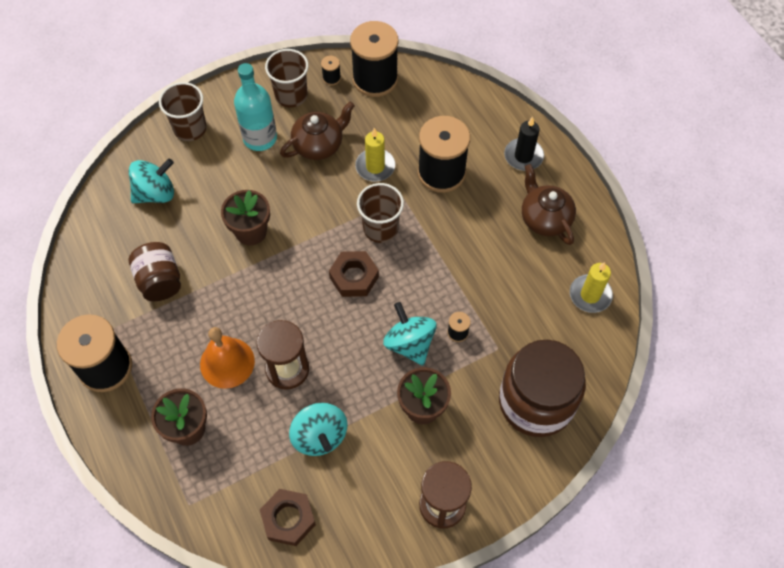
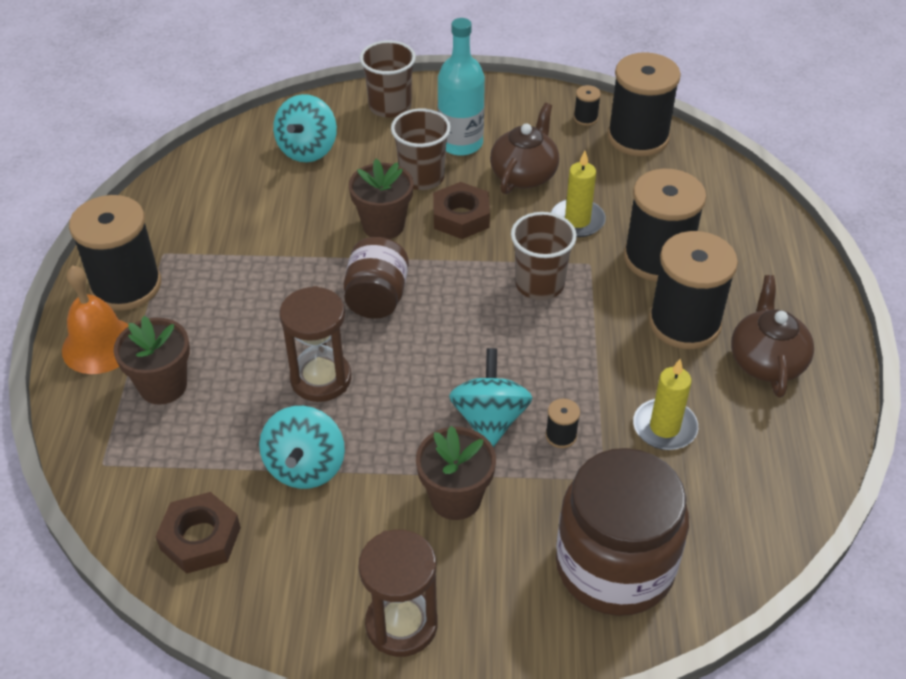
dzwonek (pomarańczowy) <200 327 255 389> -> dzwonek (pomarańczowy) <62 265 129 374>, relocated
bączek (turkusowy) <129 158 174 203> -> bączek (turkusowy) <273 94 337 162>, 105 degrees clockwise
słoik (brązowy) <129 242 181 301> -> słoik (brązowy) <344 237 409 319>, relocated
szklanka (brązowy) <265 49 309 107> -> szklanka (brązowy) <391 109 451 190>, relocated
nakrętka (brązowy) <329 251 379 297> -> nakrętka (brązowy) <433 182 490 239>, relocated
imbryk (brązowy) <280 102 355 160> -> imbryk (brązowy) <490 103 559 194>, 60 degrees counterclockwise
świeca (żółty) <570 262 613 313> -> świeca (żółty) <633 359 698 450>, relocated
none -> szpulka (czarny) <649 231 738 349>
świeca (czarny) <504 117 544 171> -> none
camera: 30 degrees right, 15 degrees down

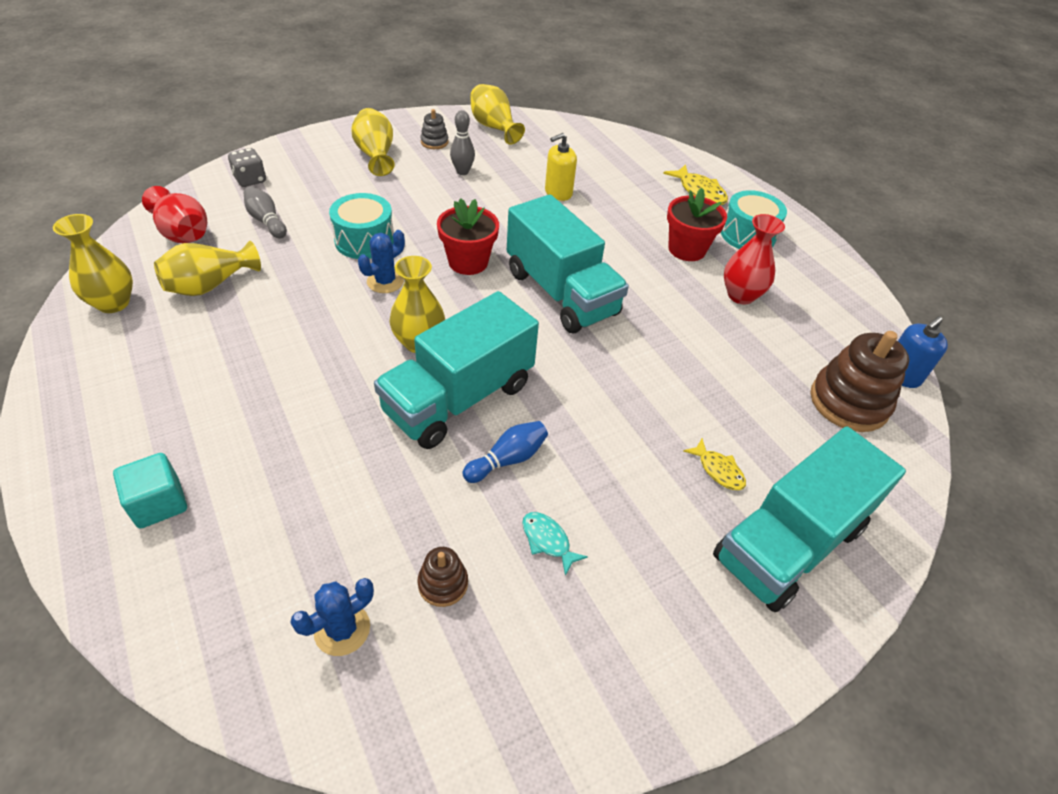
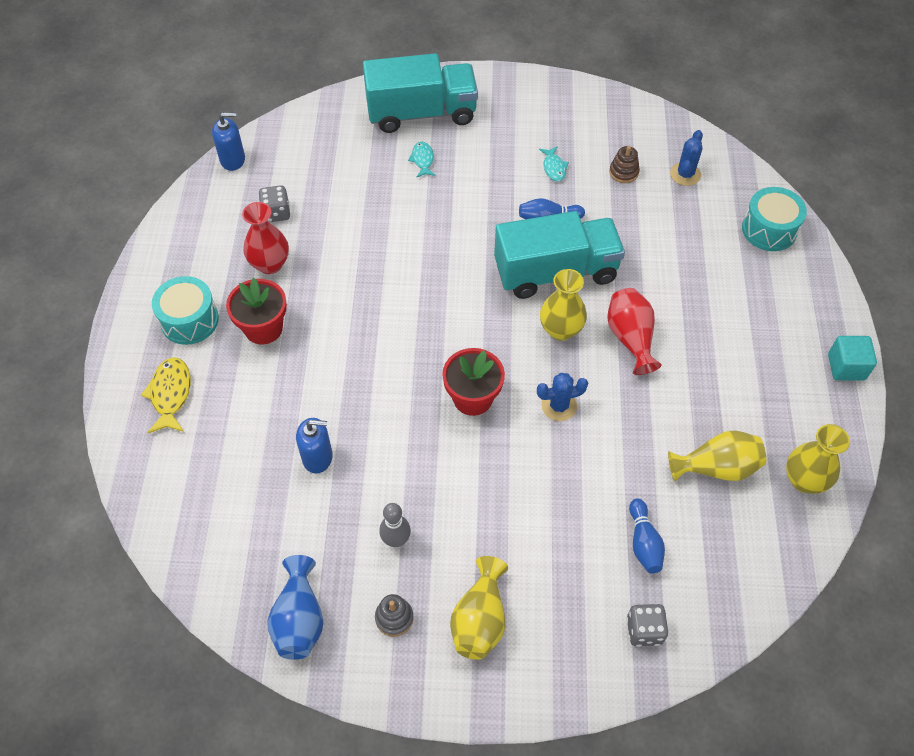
none -> kostka do gry (szary) <258 185 290 222>
wazon (żółty) <470 84 525 144> -> wazon (niebieski) <267 555 324 660>
dozownik mydła (żółty) <545 133 577 201> -> dozownik mydła (niebieski) <296 418 333 474>
ryba (żółty) <684 438 746 490> -> ryba (turkusowy) <408 141 436 178>
wazon (czerwony) <142 186 207 243> -> wazon (czerwony) <607 288 662 375>, relocated
kręgiel (szary) <244 186 287 238> -> kręgiel (niebieski) <629 498 665 573>
kaktus (niebieski) <290 578 374 656> -> kaktus (niebieski) <670 130 703 186>, 60 degrees counterclockwise
bęben (turkusowy) <329 193 394 259> -> bęben (turkusowy) <742 187 807 251>, relocated
sześcian (turkusowy) <113 453 187 529> -> sześcian (turkusowy) <828 336 877 381>, relocated
ciężarówka (turkusowy) <507 194 629 333> -> none
zabawka nakładanka (brązowy) <810 331 909 432> -> none
camera: 145 degrees left, 10 degrees up

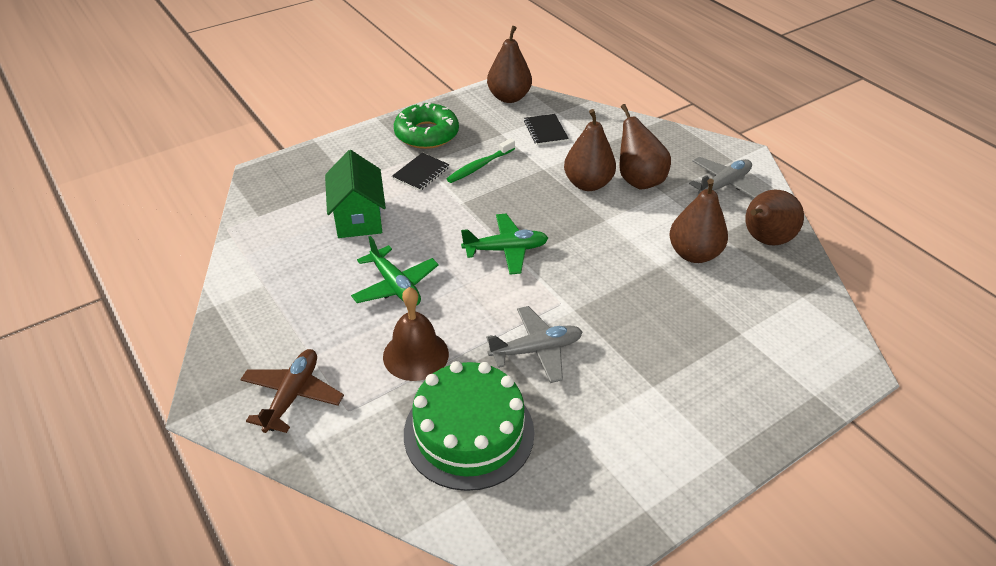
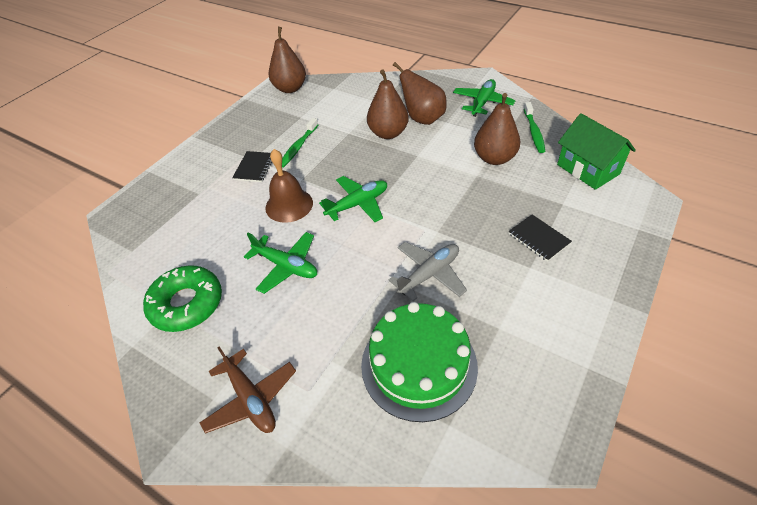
donut (zielony) <394 103 459 149> -> donut (zielony) <143 265 222 332>, relocated
samolot (brązowy) <240 349 344 433> -> samolot (brązowy) <200 346 296 434>, 150 degrees clockwise
dzwonek (brązowy) <383 287 449 381> -> dzwonek (brązowy) <265 149 313 223>, relocated
samolot (szary) <689 157 761 198> -> samolot (zielony) <453 79 516 117>
zeszyt (czarny) <524 114 569 145> -> zeszyt (czarny) <509 214 572 262>, relocated
gruszka (brązowy) <746 190 804 246> -> szczoteczka do zębów (zielony) <524 102 545 153>
domek (zielony) <325 150 386 238> -> domek (zielony) <557 113 636 190>, relocated
camera: 20 degrees left, 5 degrees up

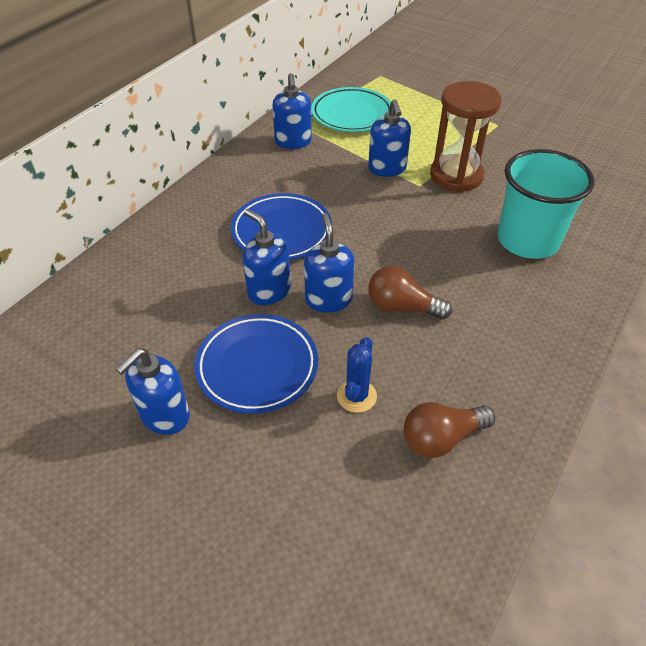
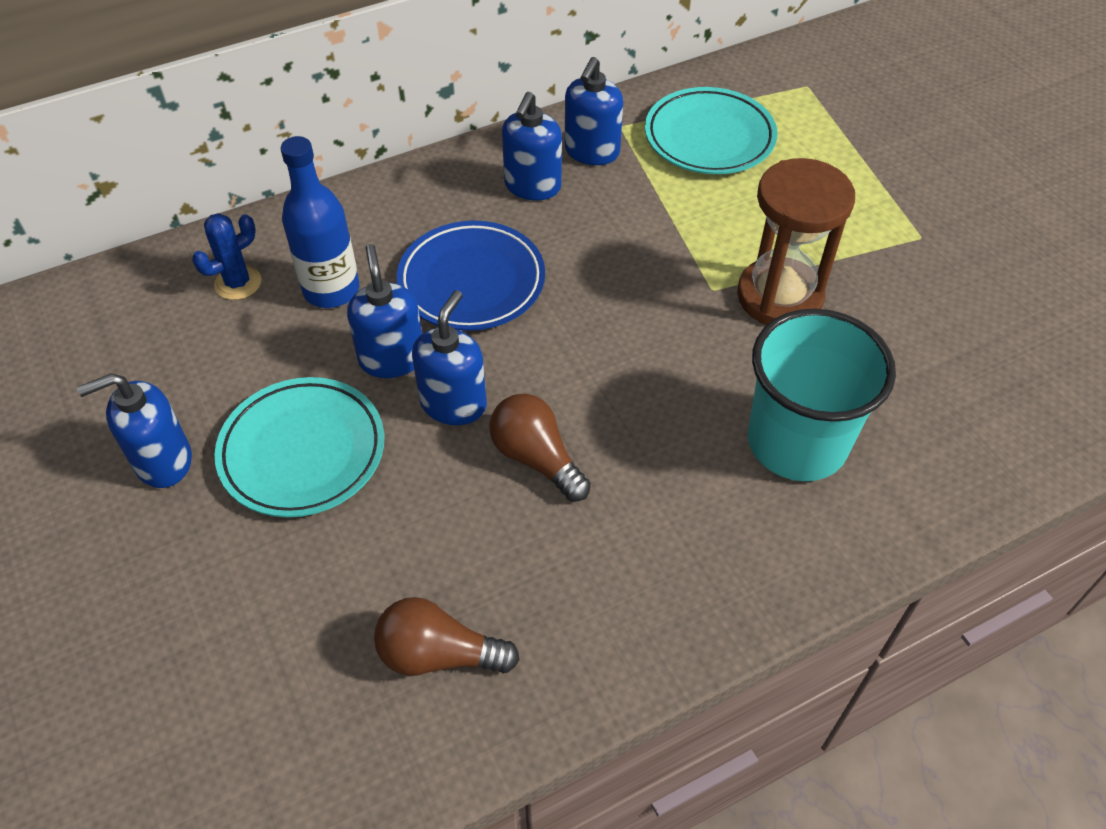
kaktus (niebieski) <337 337 377 413> -> kaktus (niebieski) <192 213 261 300>, relocated
talerz (niebieski) <194 314 318 414> -> talerz (turkusowy) <214 377 384 517>
none -> butelka (niebieski) <281 136 359 308>
dozownik mydła (niebieski) <368 99 411 177> -> dozownik mydła (niebieski) <502 92 562 201>, relocated
camera: 30 degrees right, 5 degrees up

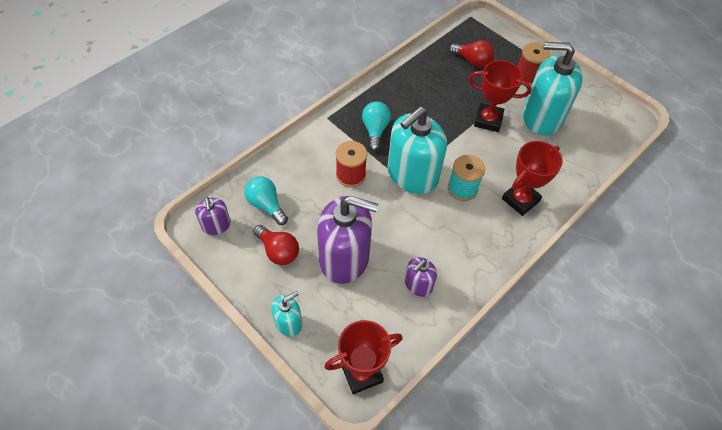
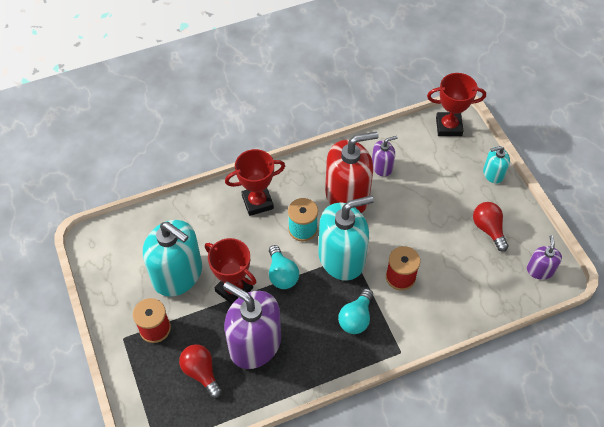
dozownik mydła (fioletowy) <317 196 378 284> -> dozownik mydła (fioletowy) <223 282 281 369>, relocated
żarówka (turkusowy) <244 176 288 225> -> żarówka (turkusowy) <269 245 299 289>, relocated
none -> dozownik mydła (czerwony) <325 132 379 213>
camera: 155 degrees left, 0 degrees up

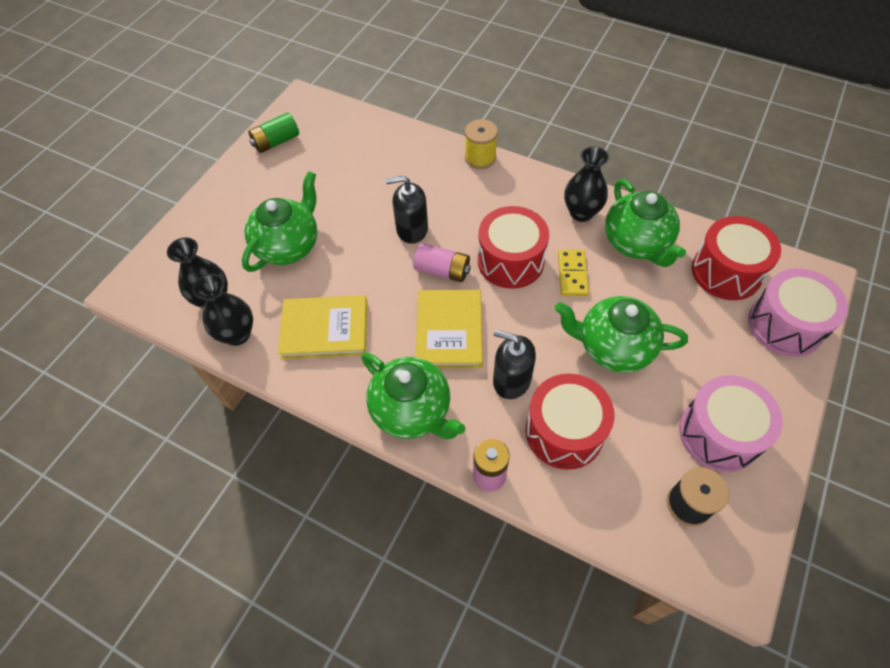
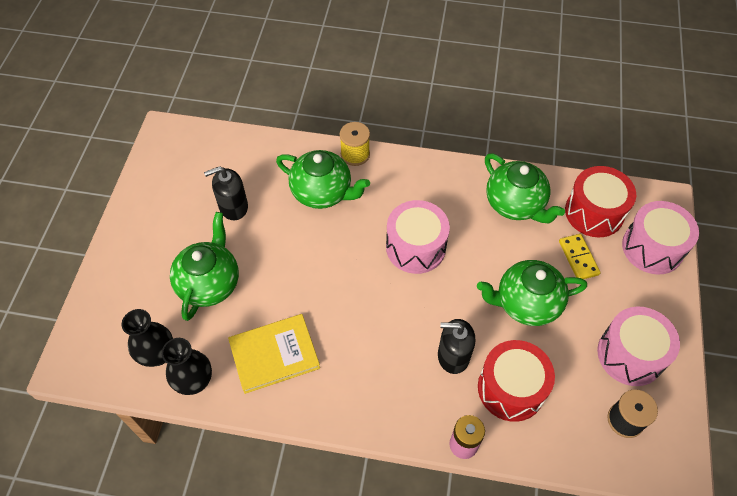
dozownik mydła (czarny) <386 176 428 244> -> dozownik mydła (czarny) <204 166 248 220>, relocated
imbryk (zielony) <361 352 465 439> -> imbryk (zielony) <276 150 370 209>, relocated
bęben (czerwony) <478 206 549 289> -> bęben (różowy) <386 200 450 274>
kostka domina (żółty) <558 249 589 296> -> kostka domina (żółty) <559 234 601 279>, relocated
bateria (zielony) <248 113 299 153> -> none
bateria (różowy) <413 243 471 282> -> none
książka (żółty) <416 290 483 368> -> none
wazon (czarny) <564 146 609 222> -> none
camera: 20 degrees left, 0 degrees up

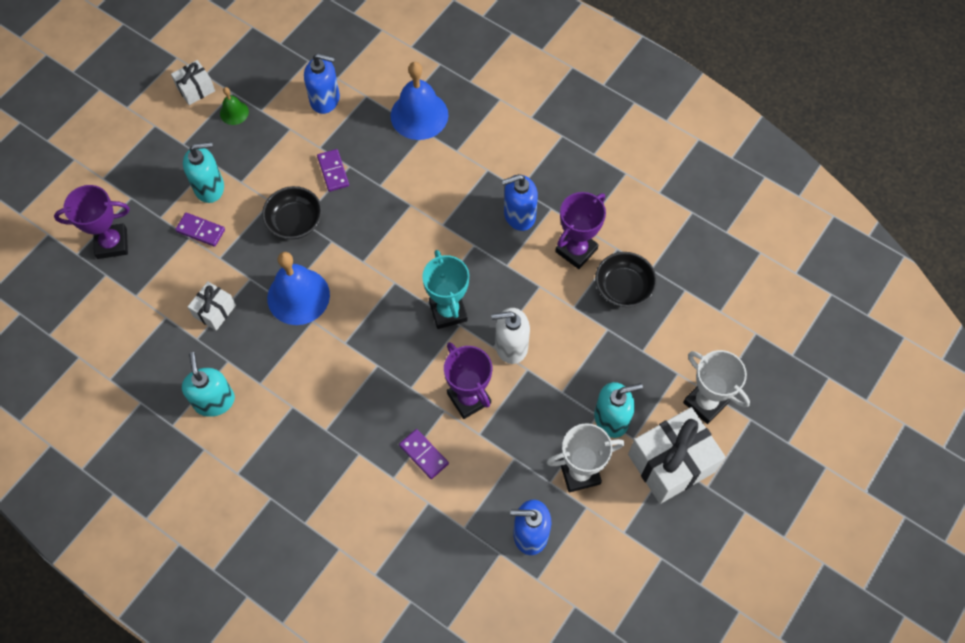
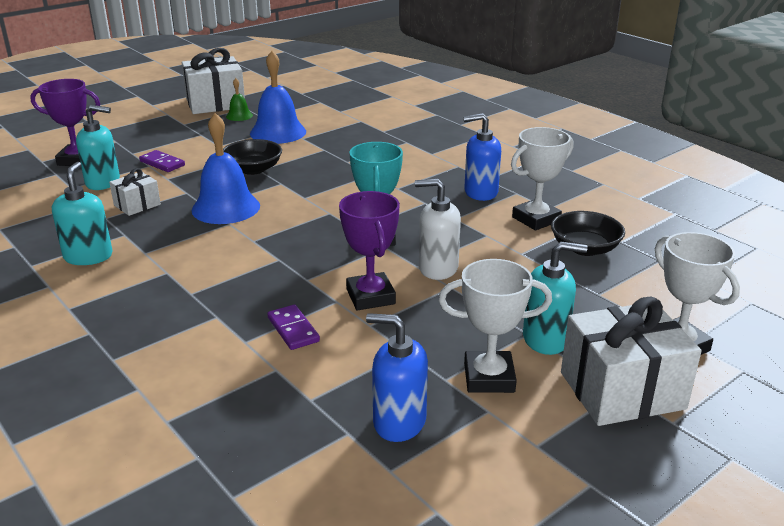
dozownik mydła (turkusowy) <183 142 224 203> -> dozownik mydła (turkusowy) <76 105 120 190>, relocated
prezent (biały) <171 60 215 105> -> prezent (biały) <181 48 245 114>, x1.92
dzwonek (niebieski) <391 62 448 140> -> dzwonek (niebieski) <250 51 306 144>, relocated
puchar (fioletowy) <555 192 606 269> -> puchar (biały) <511 127 573 230>
dozownik mydła (niebieski) <304 53 340 114> -> none
kostka domina (fioletowy) <317 149 349 192> -> none
camera: 15 degrees right, 35 degrees down

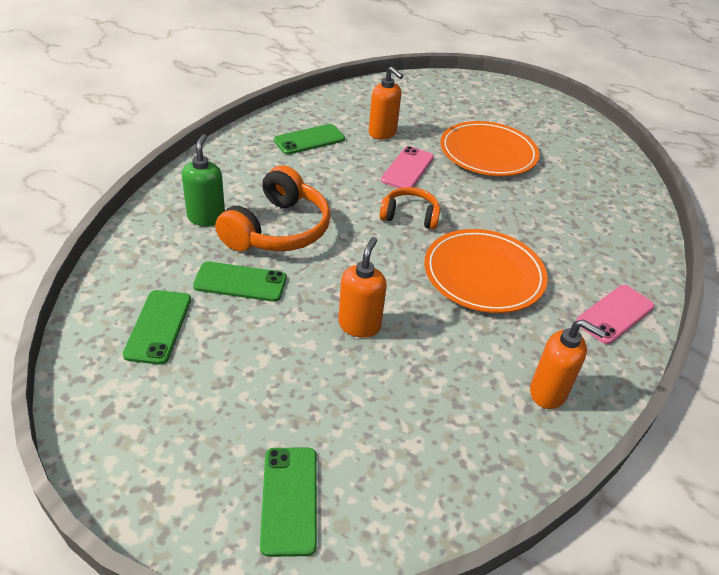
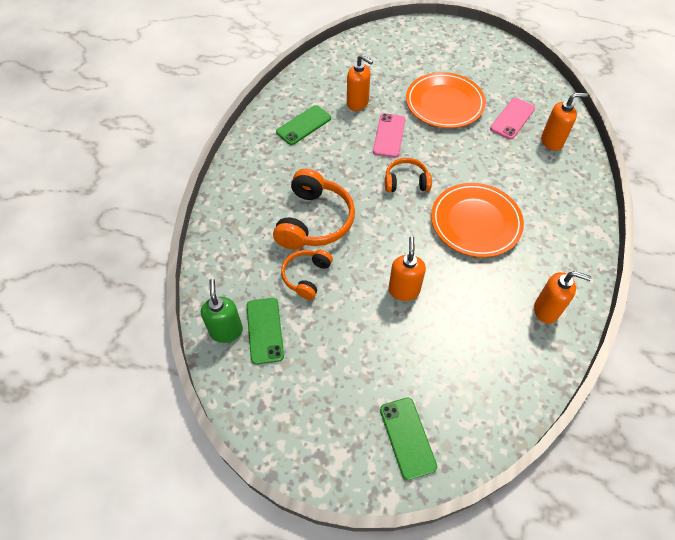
dozownik mydła (zielony) <182 134 225 226> -> dozownik mydła (zielony) <201 279 243 343>, relocated
telefon (zielony) <193 262 286 302> -> słuchawki (pomarańczowy) <281 250 333 300>
telefon (różowy) <576 285 655 344> -> telefon (różowy) <490 98 535 139>, relocated
none -> dozownik mydła (pomarańczowy) <541 93 588 151>
camera: 10 degrees left, 15 degrees up

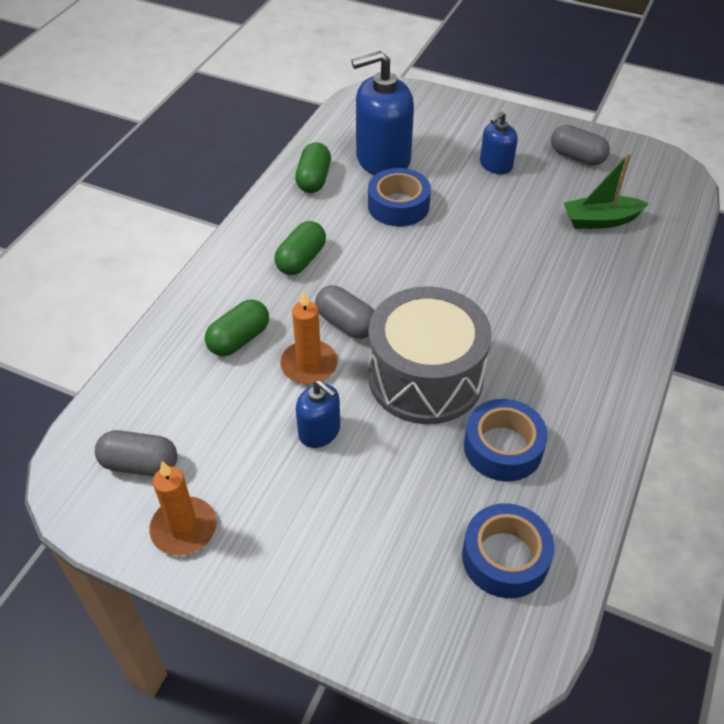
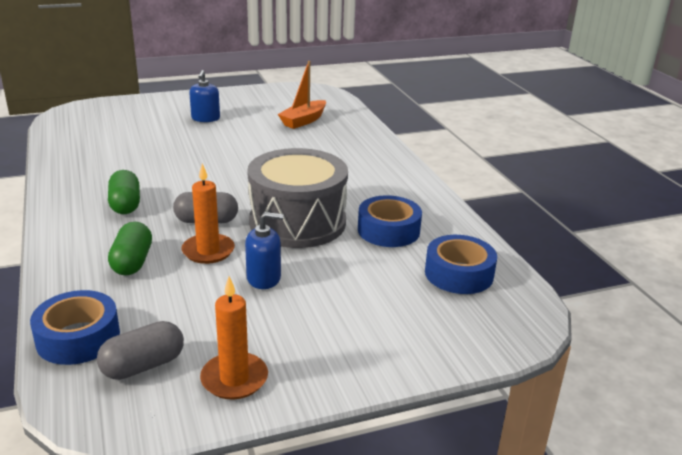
taśma klejąca (niebieski) <368 168 431 226> -> taśma klejąca (niebieski) <30 290 120 365>, relocated
łódka (zielony) <564 153 649 229> -> łódka (pomarańczowy) <278 61 326 129>
kapsułka (zielony) <295 142 331 193> -> none
dozownik mydła (niebieski) <351 51 414 175> -> none
kapsułka (szary) <551 125 610 166> -> none
camera: 45 degrees left, 20 degrees down

